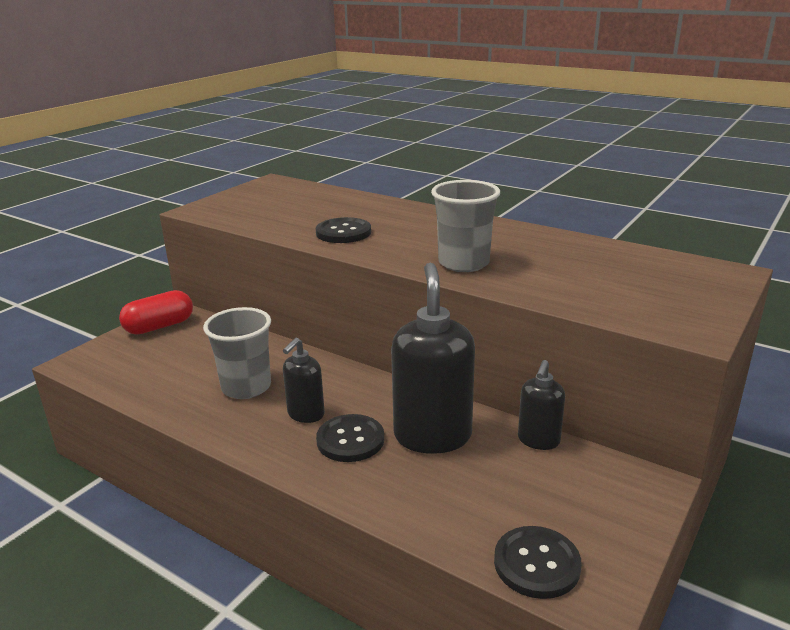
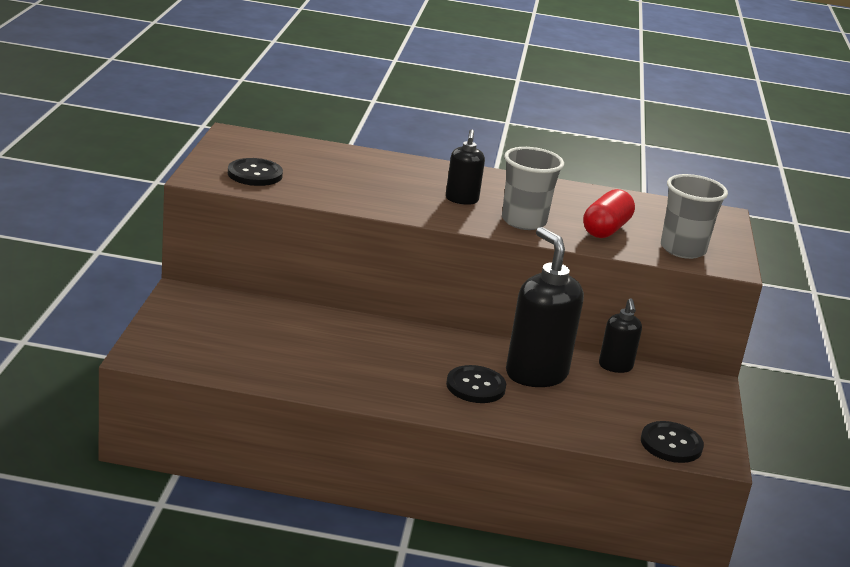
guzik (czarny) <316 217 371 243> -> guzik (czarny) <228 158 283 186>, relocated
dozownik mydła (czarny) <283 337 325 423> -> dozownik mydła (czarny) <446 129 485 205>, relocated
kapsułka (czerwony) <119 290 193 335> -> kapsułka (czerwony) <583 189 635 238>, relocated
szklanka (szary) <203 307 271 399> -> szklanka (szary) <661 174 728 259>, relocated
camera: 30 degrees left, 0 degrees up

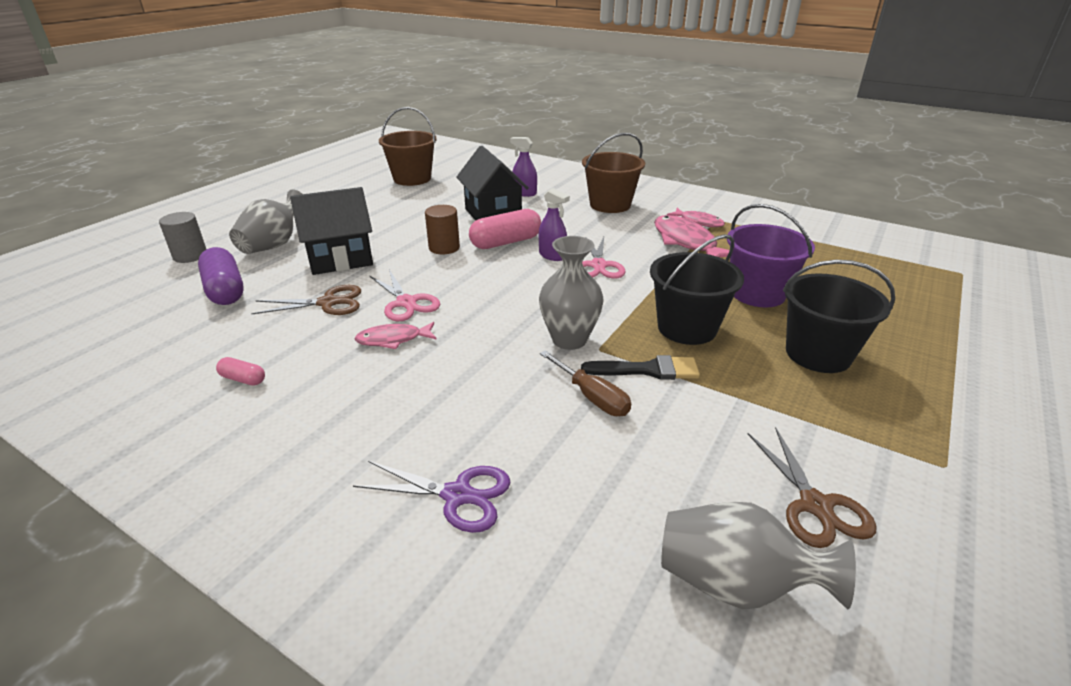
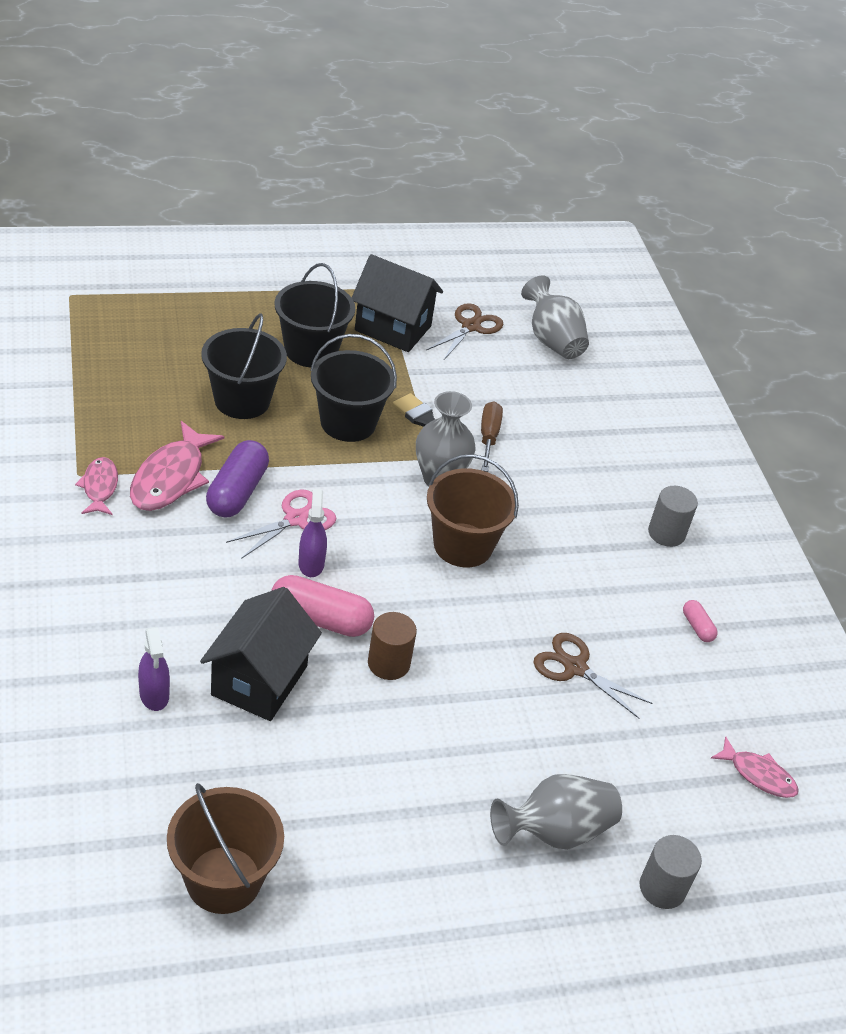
wiadro (fioletowy) <727 204 815 307> -> wiadro (czarny) <201 313 287 419>
kapsułka (fioletowy) <198 247 244 305> -> kapsułka (fioletowy) <206 440 269 518>, relocated
domek (czarny) <290 187 373 275> -> domek (czarny) <352 254 443 352>, relocated
wiadro (brązowy) <582 133 645 213> -> wiadro (brązowy) <427 454 519 567>, relocated
none -> walec (szary) <648 486 698 547>
ryba (różowy) <354 322 437 349> -> ryba (różowy) <711 736 799 798>, relocated
nożyczki (fioletowy) <353 461 511 533> -> none
nożyczki (różowy) <370 270 440 322> -> none
camera: 140 degrees left, 10 degrees up

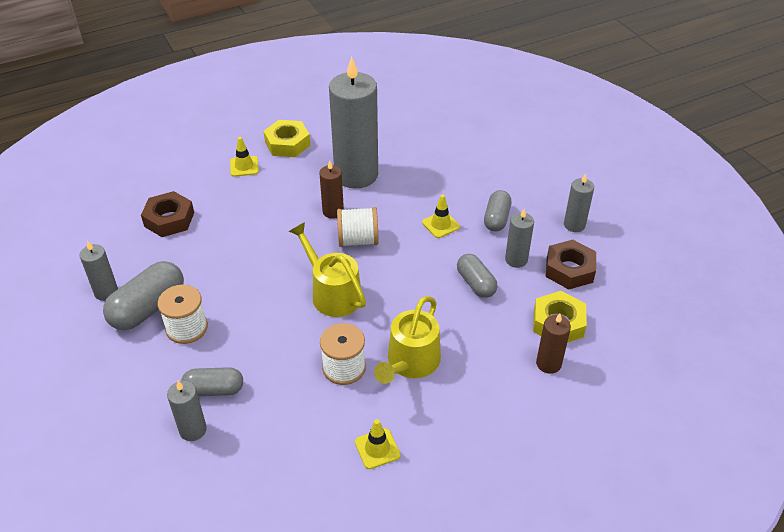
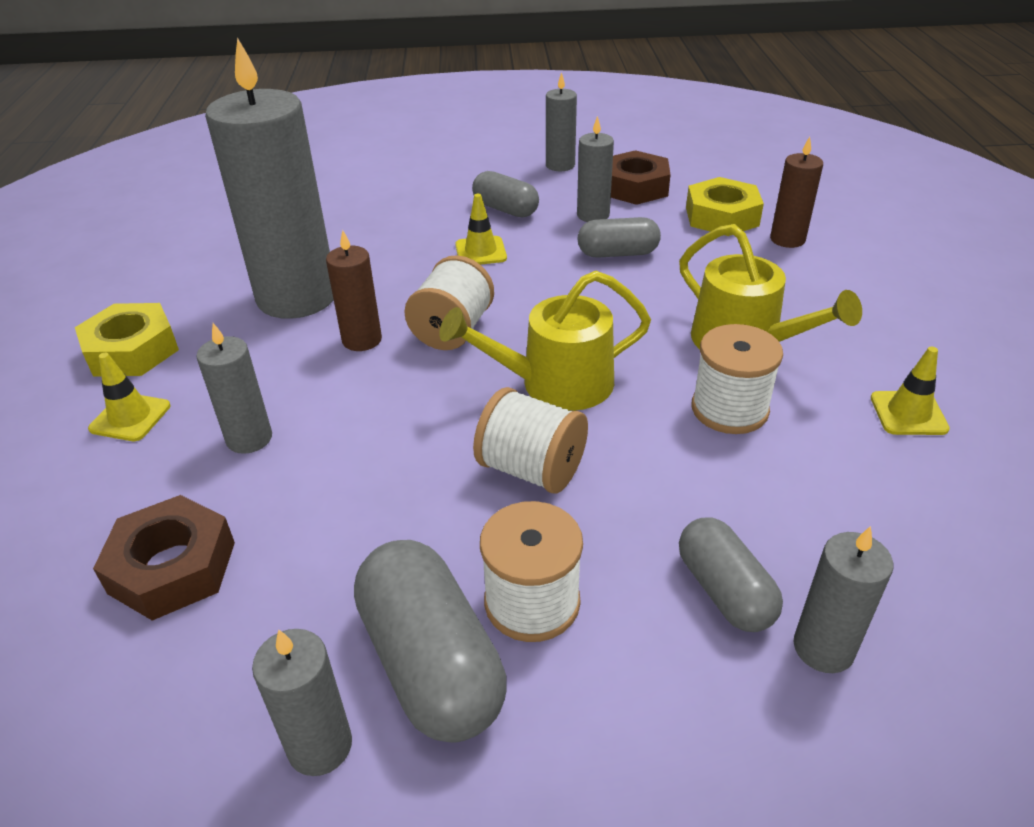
none -> świeca (szary) <196 323 272 454>
none -> szpulka (biały) <473 387 588 494>
kapsułka (szary) <181 367 243 396> -> kapsułka (szary) <679 517 783 632>, 45 degrees counterclockwise
camera: 65 degrees left, 5 degrees down

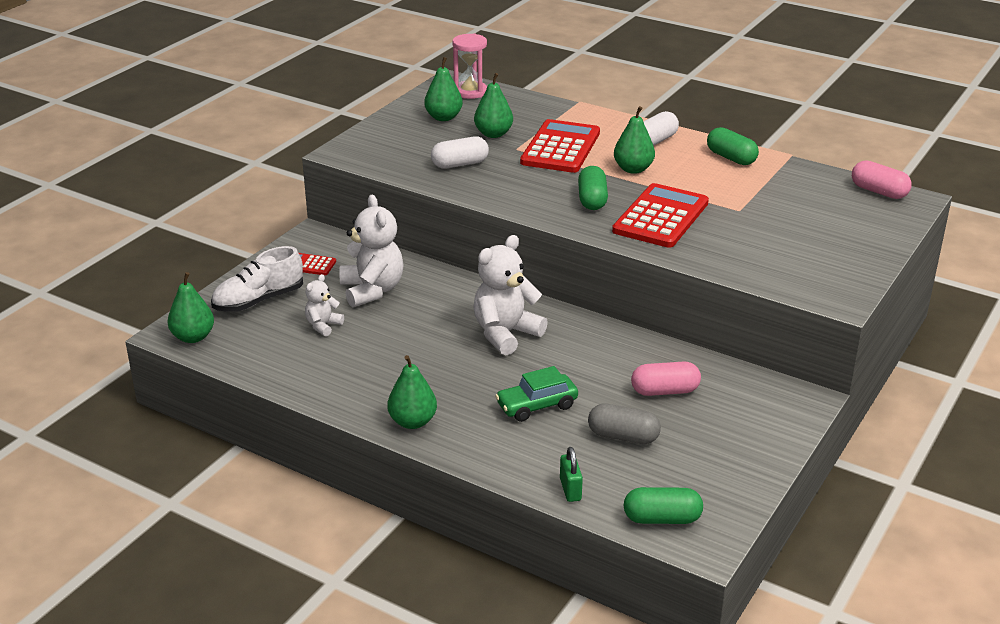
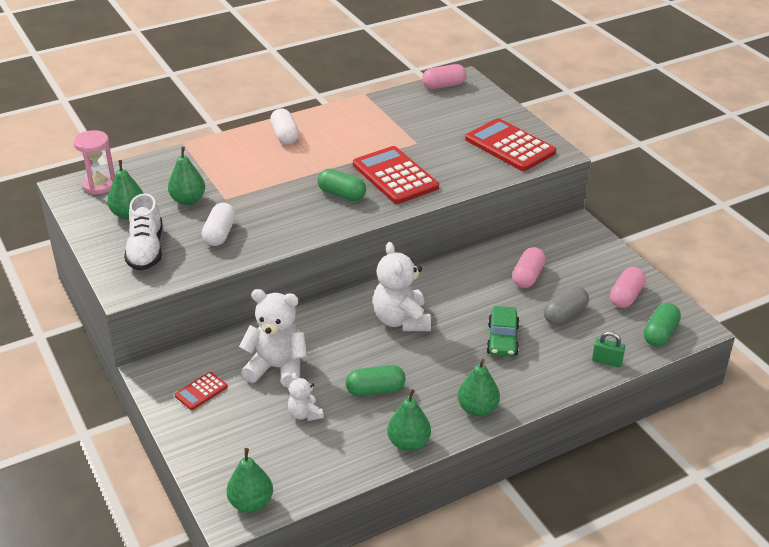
but (biały) <211 246 303 312> -> but (biały) <124 193 162 271>, relocated
kapsułka (zielony) <707 127 759 165> -> kapsułka (zielony) <346 365 406 396>, relocated
gruszka (zielony) <614 106 655 174> -> gruszka (zielony) <387 389 431 451>, relocated
kalkulator (czerwony) <520 119 600 173> -> kalkulator (czerwony) <465 118 556 171>, relocated
none -> kapsułka (różowy) <610 267 646 308>
camera: 60 degrees left, 5 degrees up

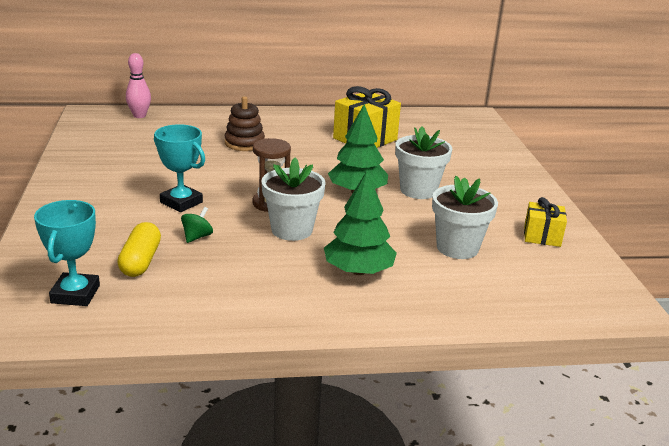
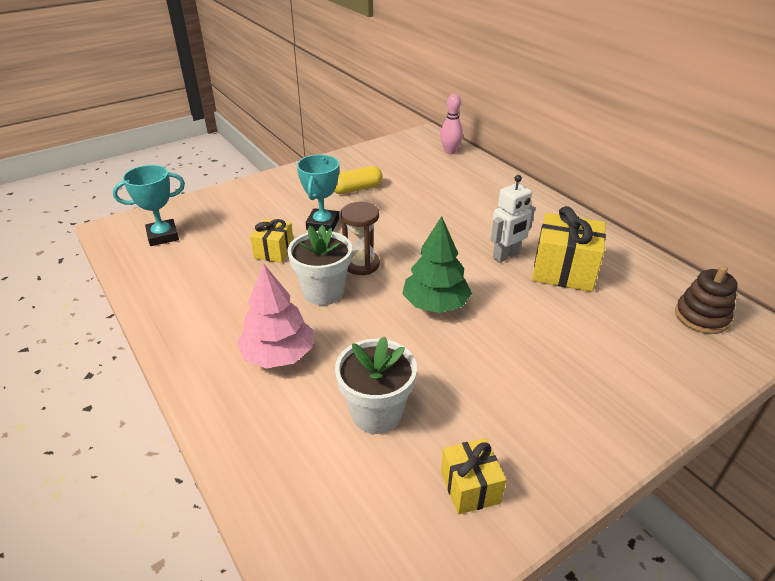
drzewko (zielony) <324 171 397 275> -> drzewko (różowy) <237 263 313 368>
bączek (zielony) <181 207 213 243> -> prezent (żółty) <250 219 293 263>
kapsułka (żółty) <117 222 161 277> -> kapsułka (żółty) <334 166 383 194>, relocated
none -> robot (biały) <491 175 535 263>
zabawka nakładanka (brązowy) <224 96 265 151> -> zabawka nakładanka (brązowy) <675 266 738 334>, relocated
doniczka (biały) <395 126 452 199> -> none
camera: 65 degrees right, 10 degrees up

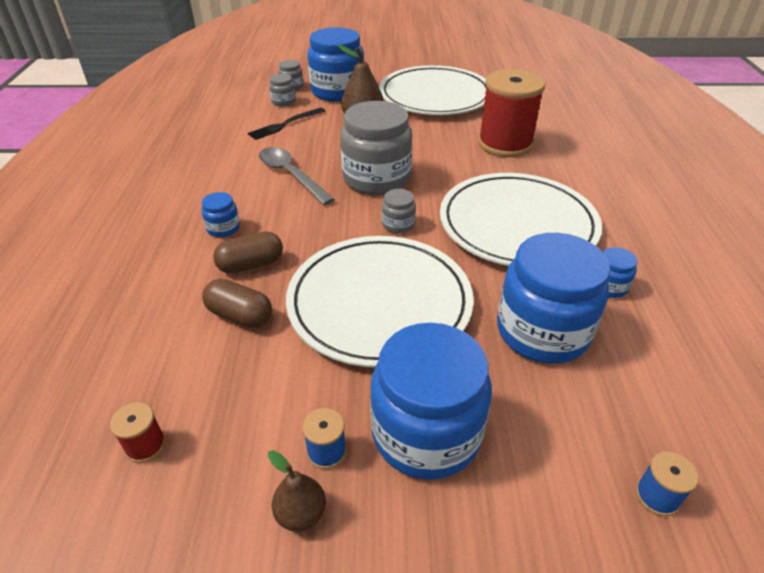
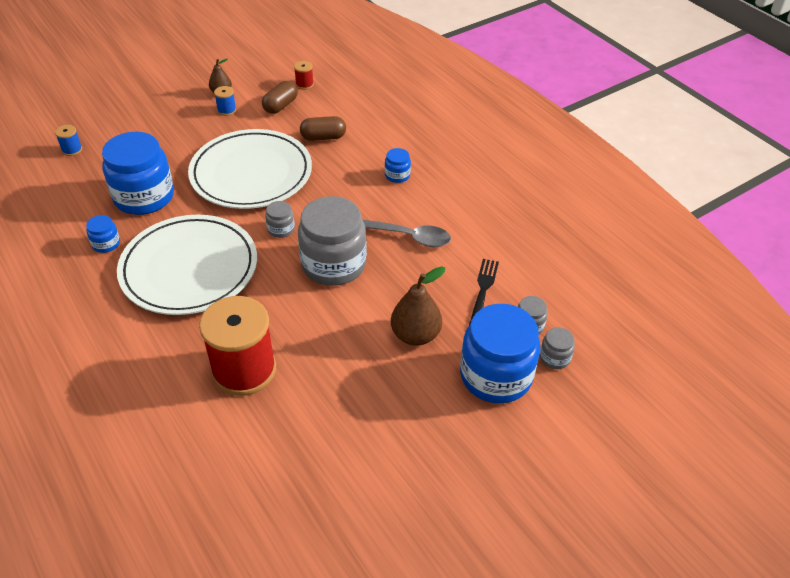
kapsułka (brązowy) <213 231 283 274> -> kapsułka (brązowy) <262 81 298 114>, relocated
słoik (niebieski) <370 323 492 480> -> none
talerz (biały) <379 65 486 115> -> none
camera: 145 degrees right, 5 degrees up

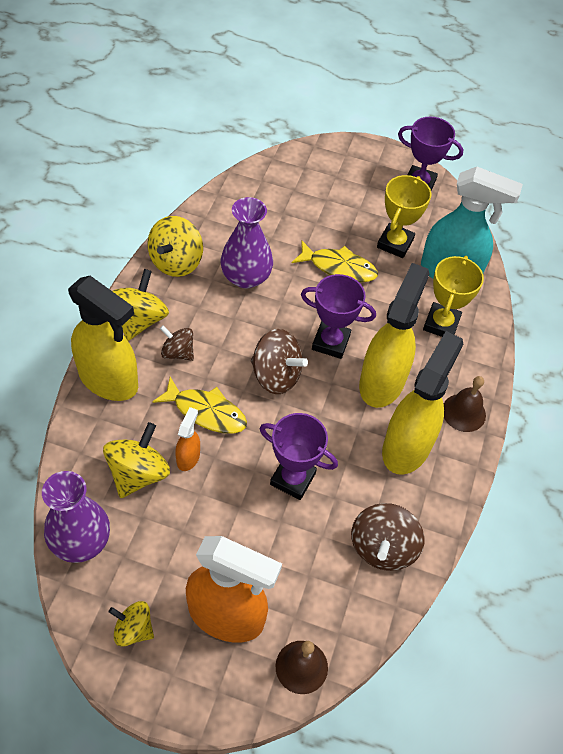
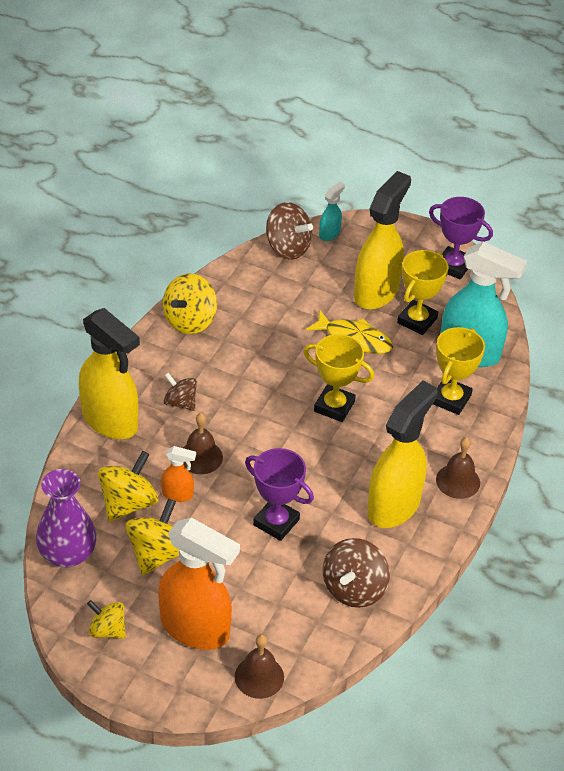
bączek (żółty) <112 269 169 341> -> bączek (żółty) <125 498 179 575>, relocated
spryskiwacz (pomarańczowy) <175 407 200 471> -> spryskiwacz (pomarańczowy) <161 446 196 502>, 75 degrees clockwise
ryba (żółty) <152 377 247 434> -> dzwonek (brązowy) <183 413 223 474>
bączek (brązowy) <251 329 308 394> -> bączek (brązowy) <266 202 313 260>, relocated
puchar (fioletowy) <301 274 376 359> -> puchar (żółty) <304 334 374 422>
none -> spryskiwacz (turkusowy) <319 182 345 241>
spryskiwacz (żółty) <359 263 430 408> -> spryskiwacz (żółty) <354 171 411 310>, relocated
wazon (fioletowy) <221 197 273 288> -> none
camera: 10 degrees right, 10 degrees down

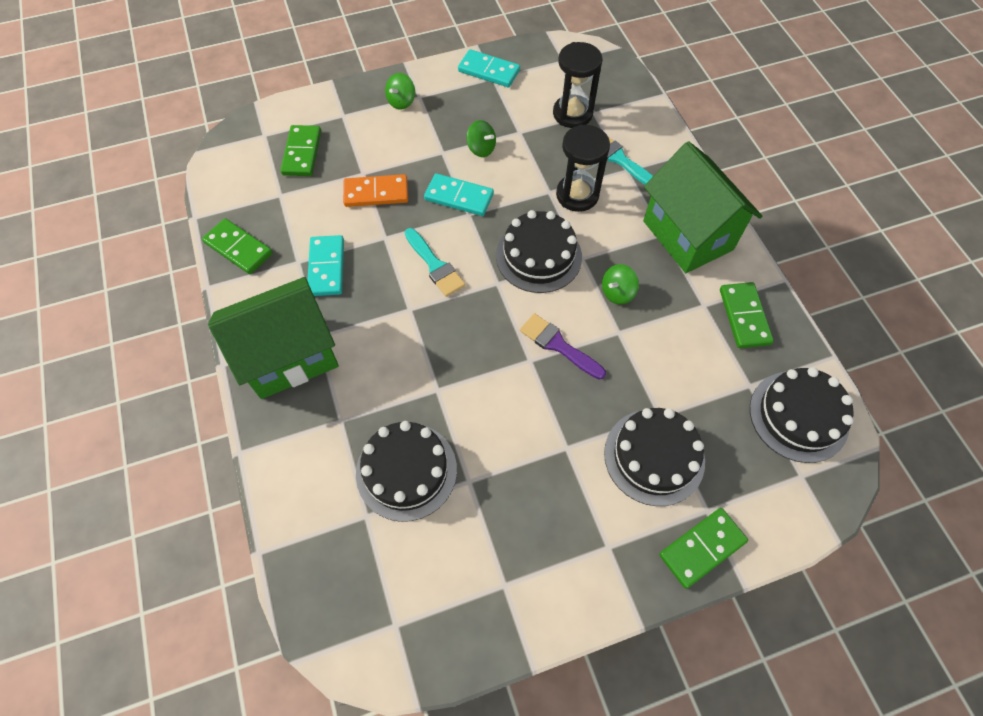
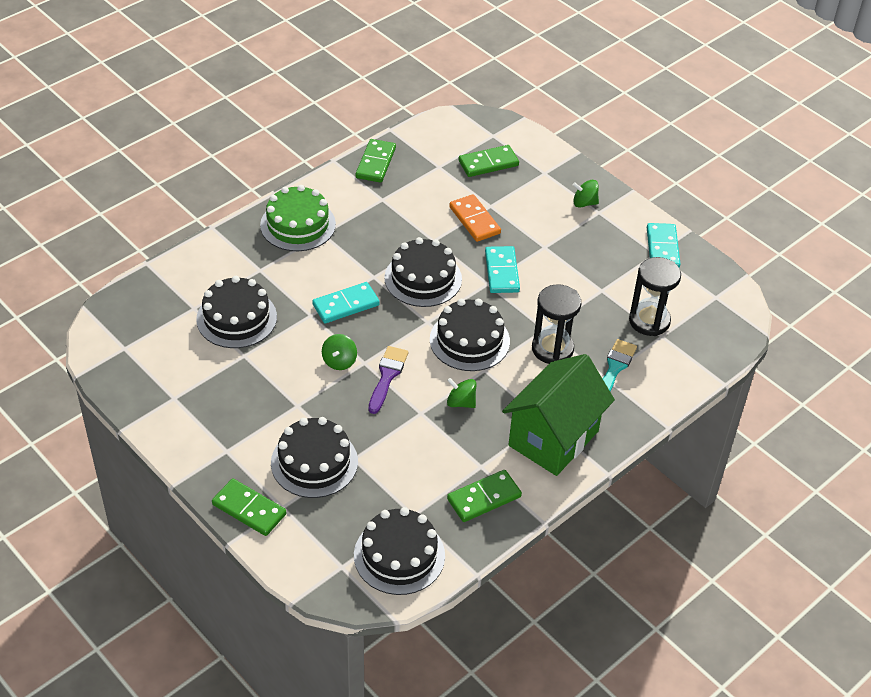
domek (zielony) <208 277 339 399> -> tort (zielony) <260 185 336 251>
kostka domina (turkusowy) <307 235 344 296> -> kostka domina (turkusowy) <312 282 380 323>, relocated
bączek (zielony) <466 120 496 157> -> bączek (zielony) <322 334 357 370>, relocated
pędzel (turkusowy) <405 228 465 297> -> tort (czarny) <384 237 462 307>
camera: 65 degrees right, 15 degrees down

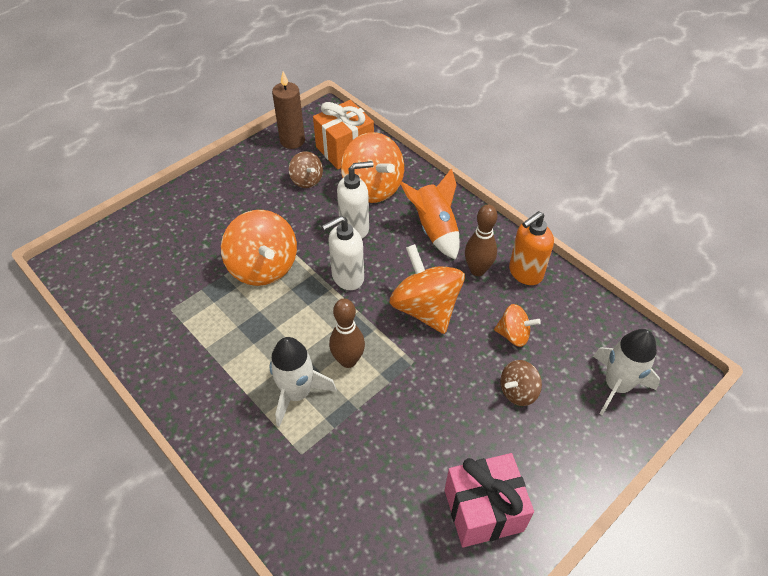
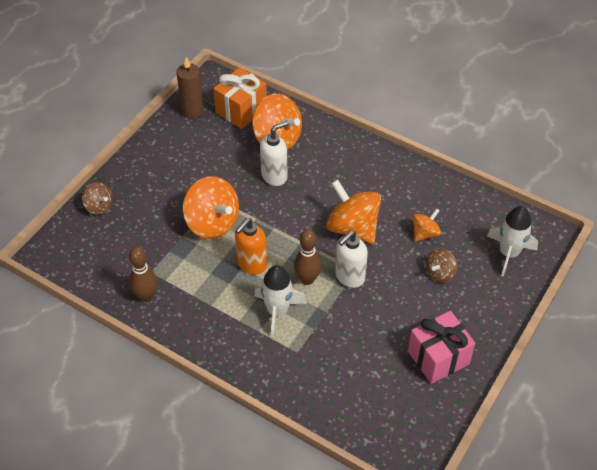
bączek (brązowy) <289 151 323 188> -> bączek (brązowy) <82 182 113 215>, relocated
kręgiel (brązowy) <465 205 497 276> -> kręgiel (brązowy) <129 247 158 302>, relocated
dozownik mydła (pomarańczowy) <509 211 554 285> -> dozownik mydła (pomarańczowy) <235 218 267 275>, relocated
dozownik mydła (biały) <322 216 364 290> -> dozownik mydła (biały) <335 231 368 288>, relocated
bączek (pomarańczowy) <494 304 541 347> -> bączek (pomarańczowy) <413 208 441 242>, 45 degrees counterclockwise
rakieta (pomarańczowy) <400 168 460 260> -> none
camera: 15 degrees left, 0 degrees up

